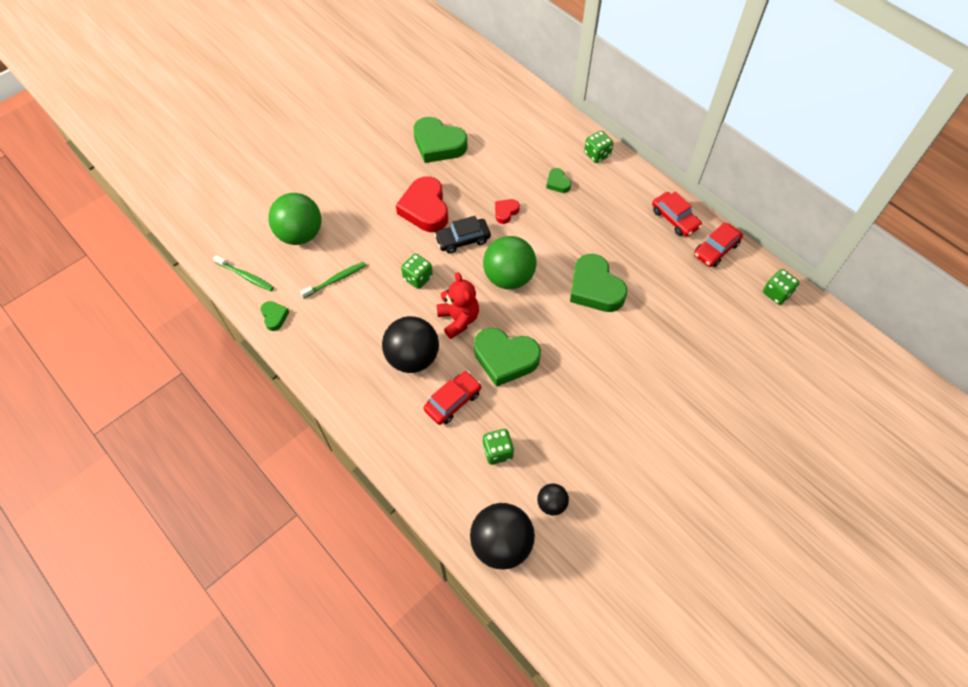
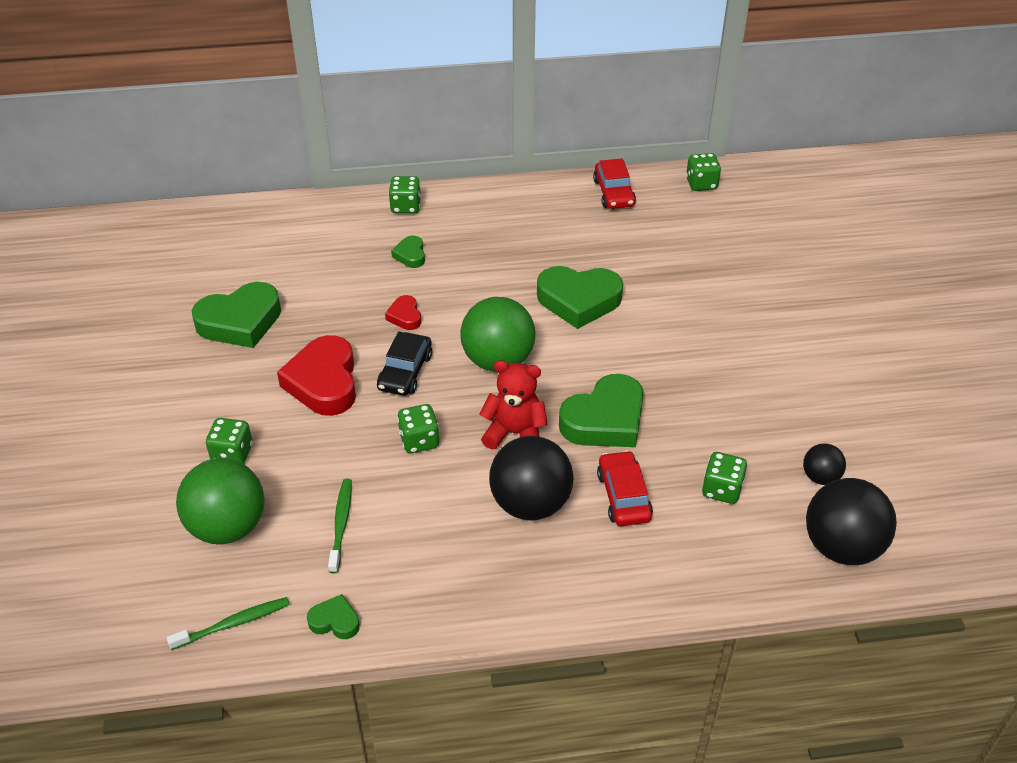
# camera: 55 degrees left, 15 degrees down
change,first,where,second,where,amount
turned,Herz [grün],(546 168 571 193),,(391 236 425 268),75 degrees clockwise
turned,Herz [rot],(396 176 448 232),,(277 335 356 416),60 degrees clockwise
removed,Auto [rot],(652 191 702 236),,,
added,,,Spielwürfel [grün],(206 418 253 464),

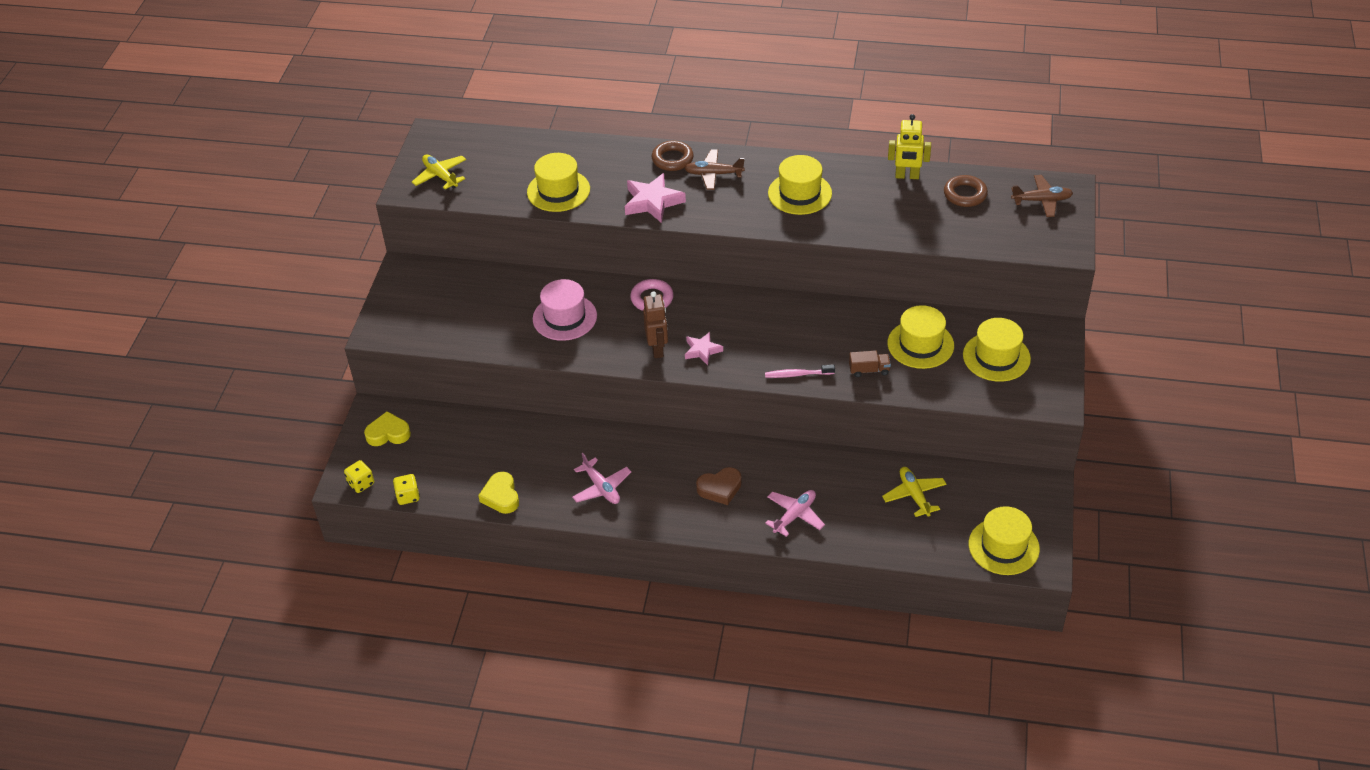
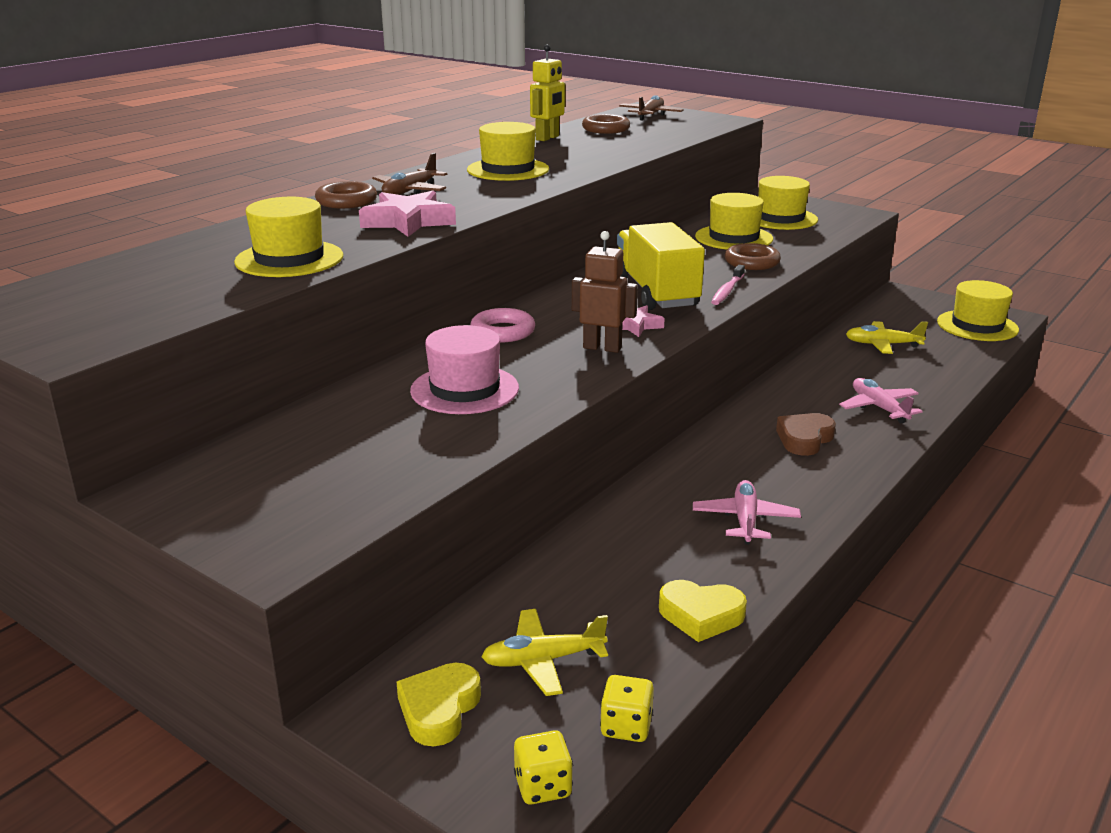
# camera: 65 degrees left, 20 degrees down
change,first,where,second,where,amount
moved,Flugzeug [gelb],(412 155 466 189),,(481 609 608 696),
replaced,Lastwagen [braun],(849 351 891 377),Ring [braun],(725 243 781 270),
turned,Flugzeug [rosa],(572 453 631 504),,(693 480 801 545),75 degrees counterclockwise
turned,Herz [braun],(696 467 742 505),,(776 413 836 456),150 degrees counterclockwise
added,,,Lastwagen [gelb],(617 222 705 310),

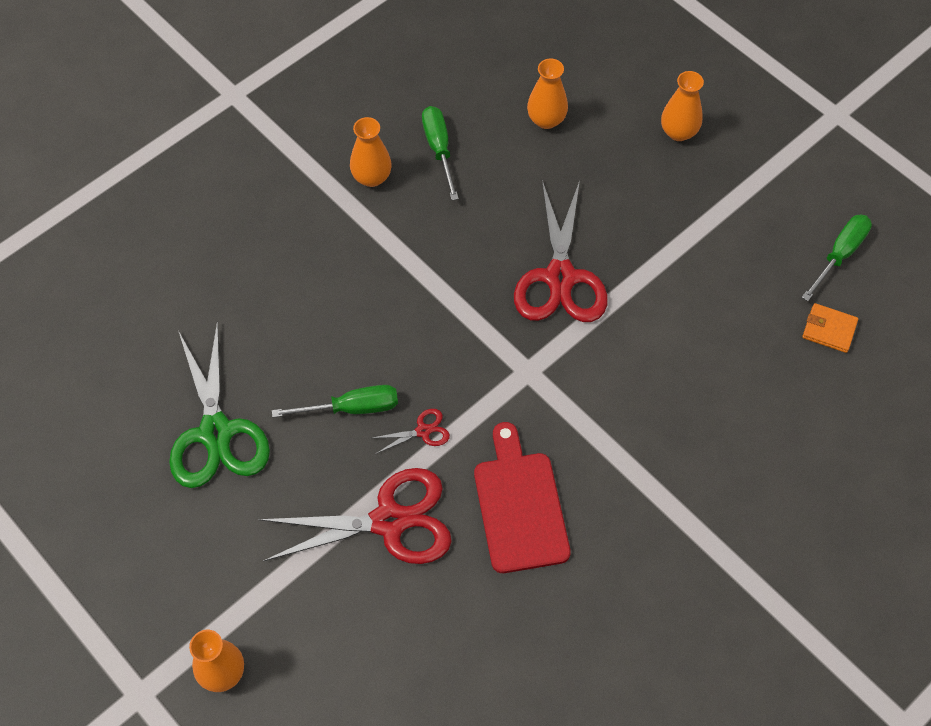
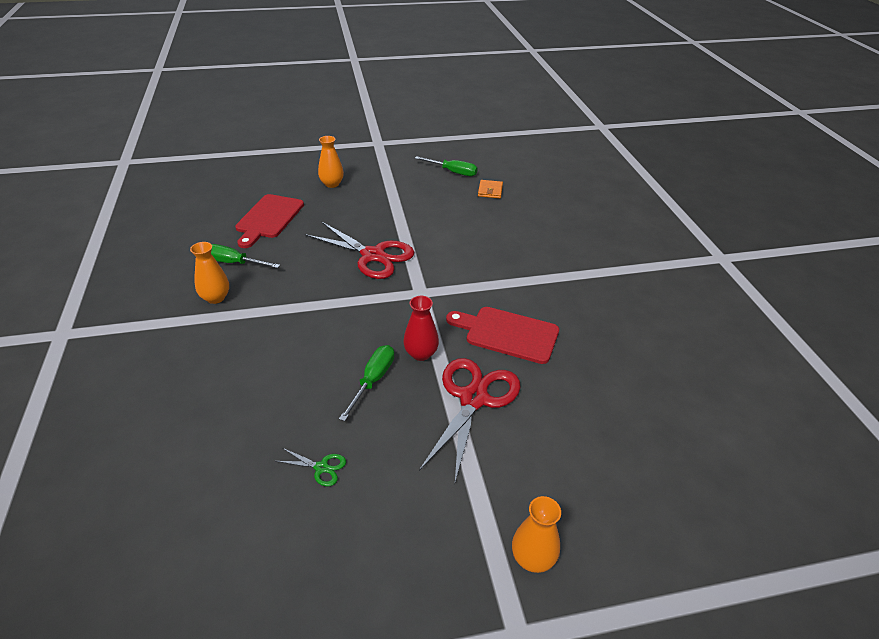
# camera: 60 degrees left, 20 degrees down
change,first,where,second,where,amount
replaced,Vase [orange],(527 58 568 129),Schneidebrett [rot],(235 194 304 248),
turned,Schraubenzieher [grün],(802 215 872 301),,(415 156 478 176),135 degrees clockwise
turned,Geldbörse [orange],(802 303 858 353),,(478 180 503 198),45 degrees counterclockwise
resized,Schere [grün],(169 321 270 488),,(276 448 346 486),x0.42
replaced,Schere [rot],(372 409 450 454),Vase [rot],(403 296 439 361),

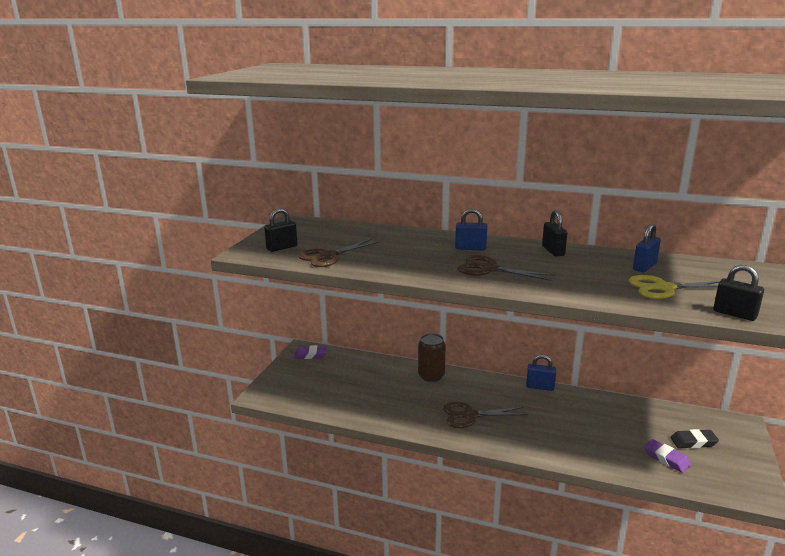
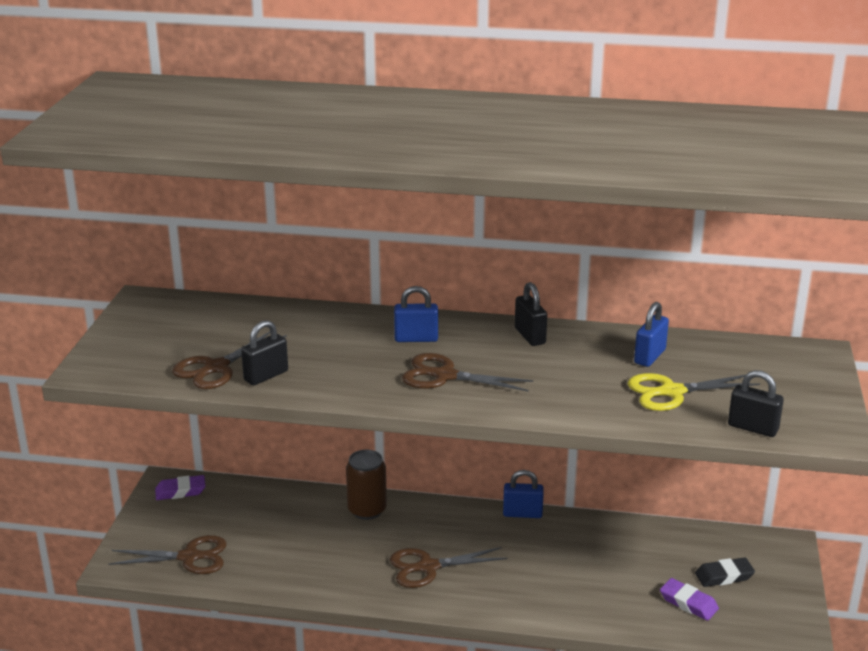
# camera: 10 degrees left, 5 degrees up
change,first,where,second,where,amount
moved,Vorhängeschloss [schwarz],(264 208 298 252),,(241 320 288 385),
added,,,Schere [braun],(108 535 227 574),

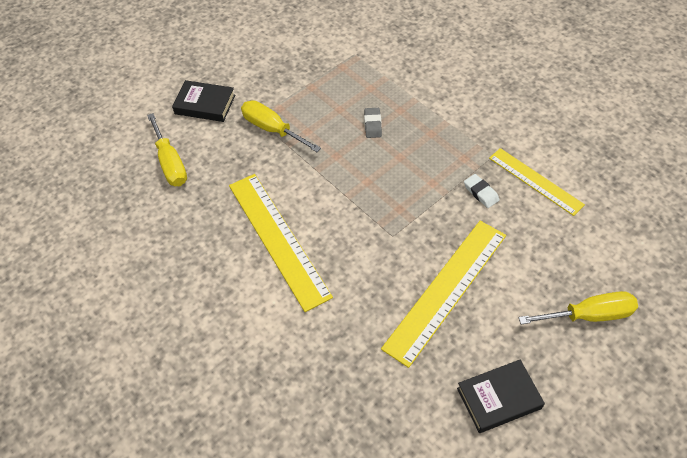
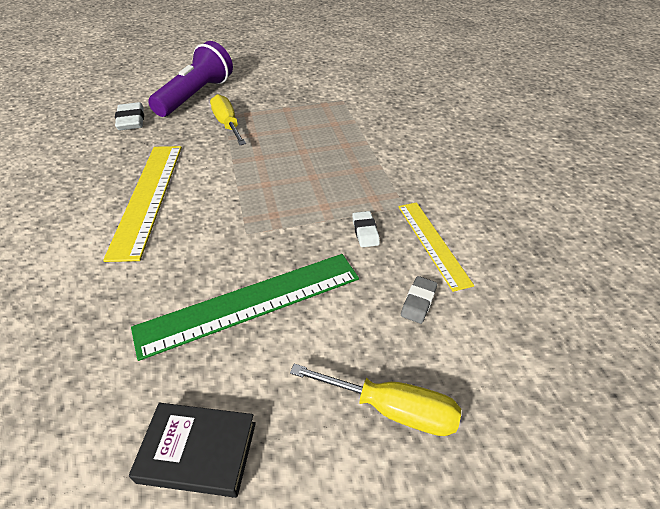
# camera: 25 degrees right, 10 degrees down
change,first,where,second,where,amount
replaced,Buch [schwarz],(172 80 235 122),Taschenlampe [lila],(148 41 233 117),
moved,Radiergummi [grau],(364 108 382 138),,(401 276 437 324),
replaced,Schraubenzieher [gelb],(147 113 187 186),Radiergummi [weiß],(115 102 144 130),
recoloured,Lineal [gelb],(381 221 506 368),Lineal [grün],(131 254 359 361),

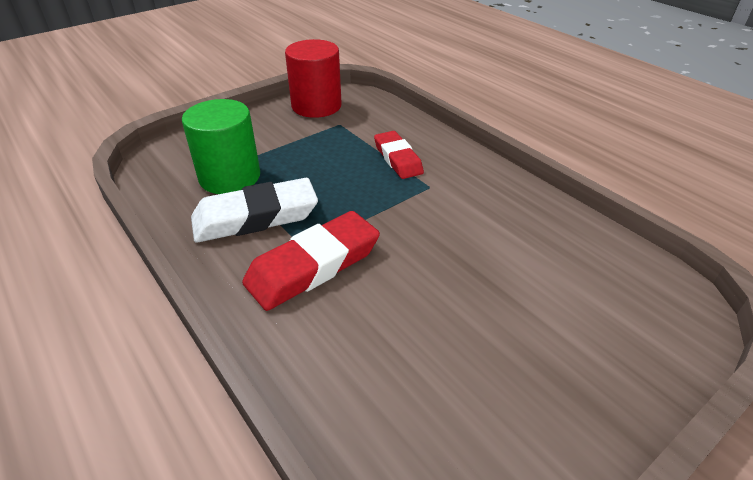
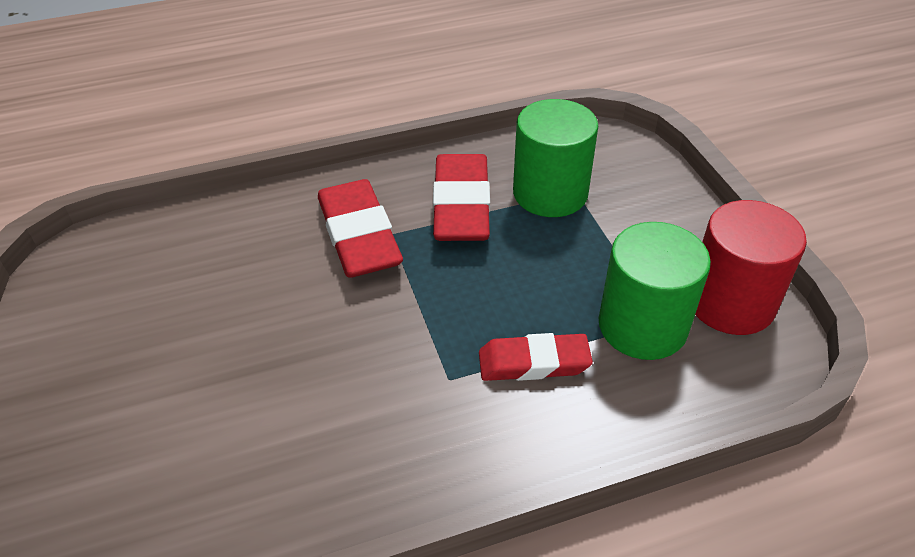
# camera: 110 degrees right, 5 degrees up
change,first,where,second,where,amount
recoloured,Radiergummi [weiß],(191 178 318 243),Radiergummi [rot],(433 154 490 241),
added,,,Vollzylinder [grün],(599 222 711 360),

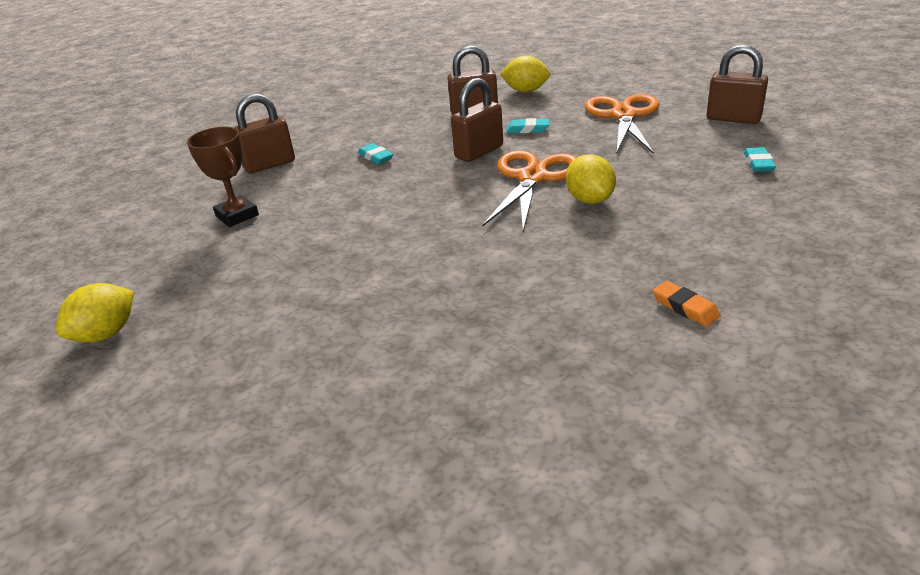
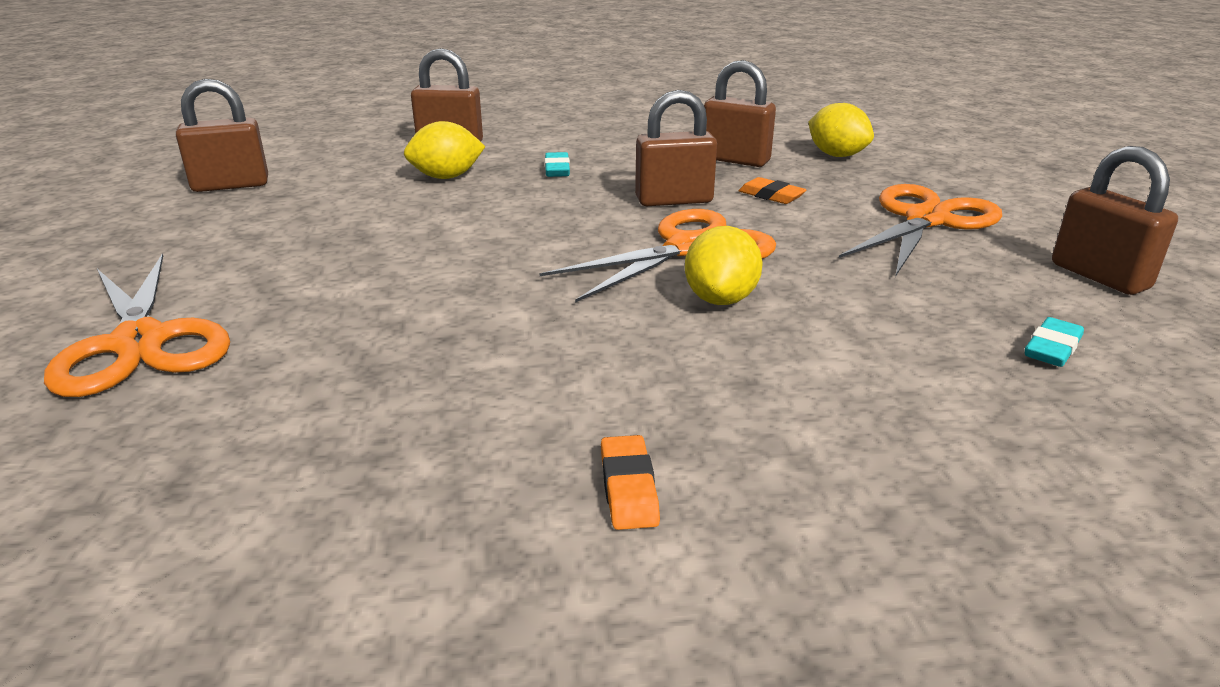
# camera: 30 degrees right, 5 degrees down
change,first,where,second,where,amount
recoloured,Radiergummi [türkis],(506 118 549 133),Radiergummi [orange],(738 177 807 204),
removed,Pokal [braun],(187 127 259 227),,,
moved,Zitrone [gelb],(55 283 134 343),,(404 121 486 179),
added,,,Vorhängeschloss [braun],(176 79 268 192),
added,,,Schere [orange],(44 253 230 397),

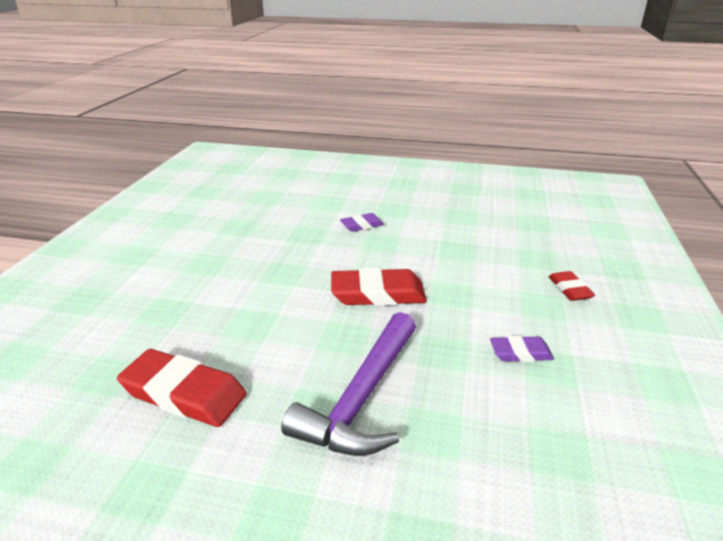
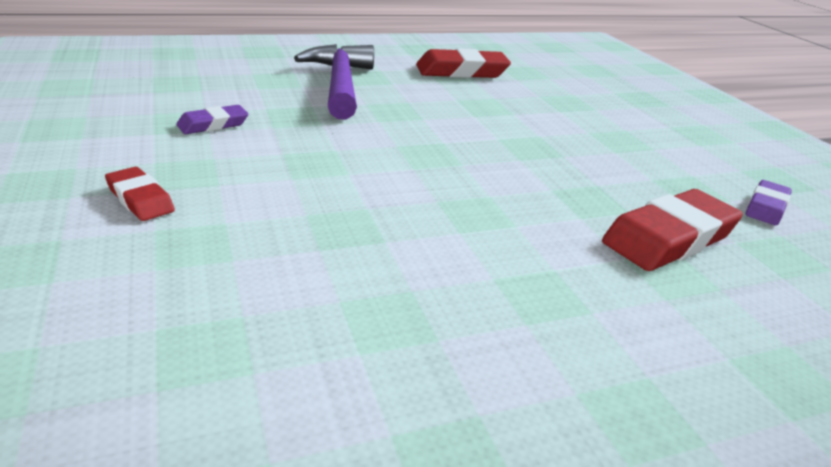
# camera: 145 degrees right, 0 degrees up
change,first,where,second,where,amount
moved,Radiergummi [lila],(340 213 384 232),,(746 180 792 225),
moved,Radiergummi [rot],(331 268 427 306),,(602 189 743 271),

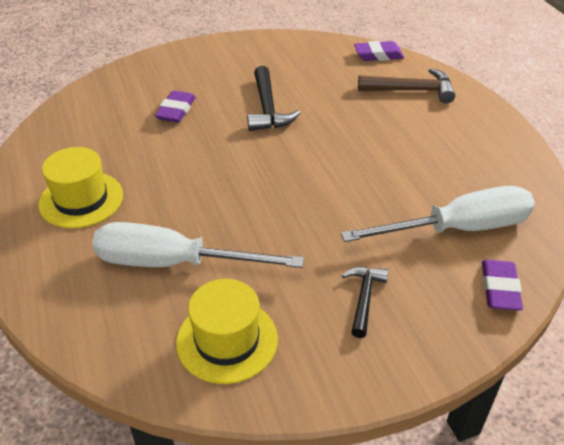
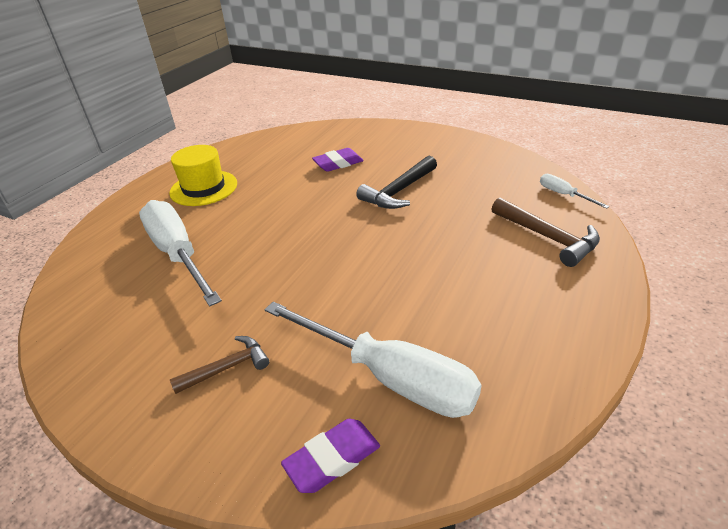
# camera: 50 degrees right, 5 degrees down
change,first,where,second,where,amount
replaced,Radiergummi [lila],(354 41 404 61),Schraubenzieher [weiß],(540 174 610 209),
recoloured,Hammer [schwarz],(342 267 389 338),Hammer [braun],(170 336 269 394),
removed,Hut [gelb],(176 279 278 384),,,

